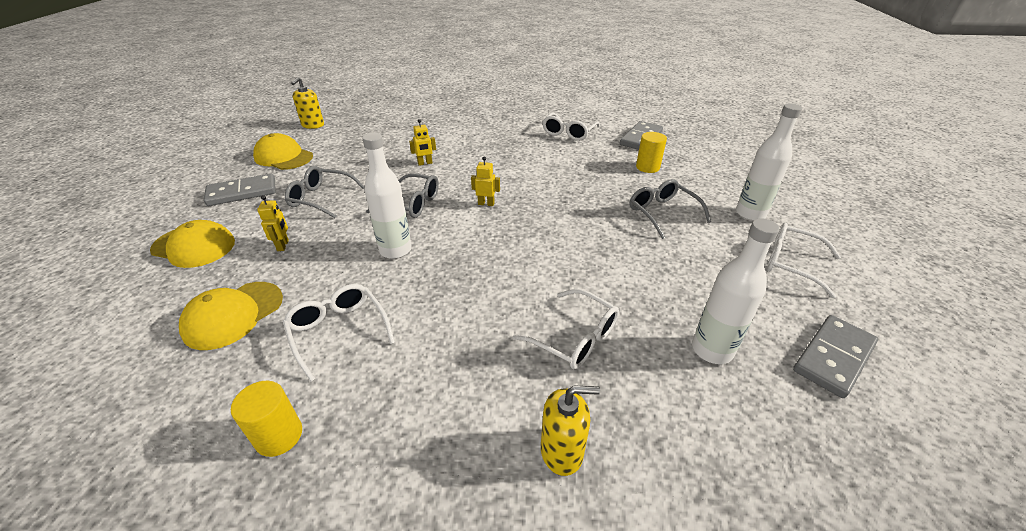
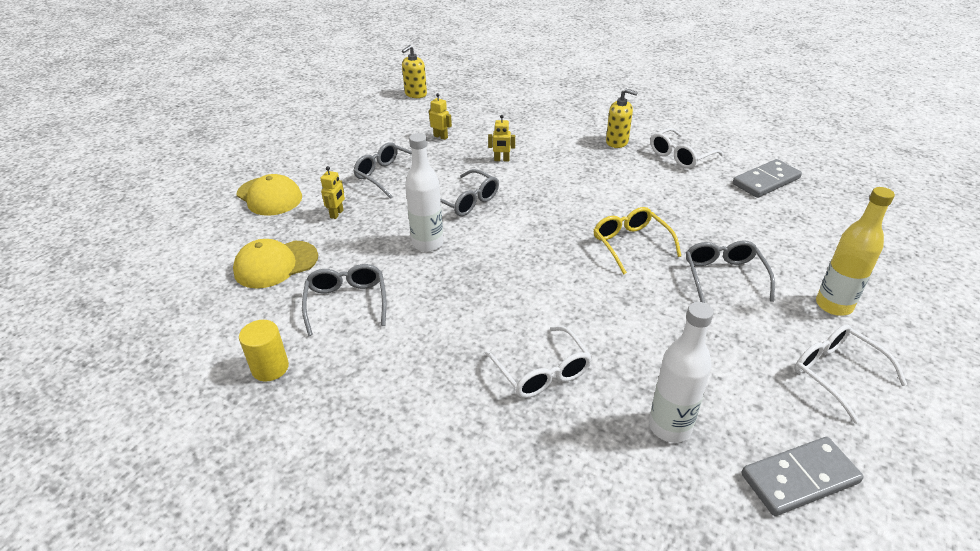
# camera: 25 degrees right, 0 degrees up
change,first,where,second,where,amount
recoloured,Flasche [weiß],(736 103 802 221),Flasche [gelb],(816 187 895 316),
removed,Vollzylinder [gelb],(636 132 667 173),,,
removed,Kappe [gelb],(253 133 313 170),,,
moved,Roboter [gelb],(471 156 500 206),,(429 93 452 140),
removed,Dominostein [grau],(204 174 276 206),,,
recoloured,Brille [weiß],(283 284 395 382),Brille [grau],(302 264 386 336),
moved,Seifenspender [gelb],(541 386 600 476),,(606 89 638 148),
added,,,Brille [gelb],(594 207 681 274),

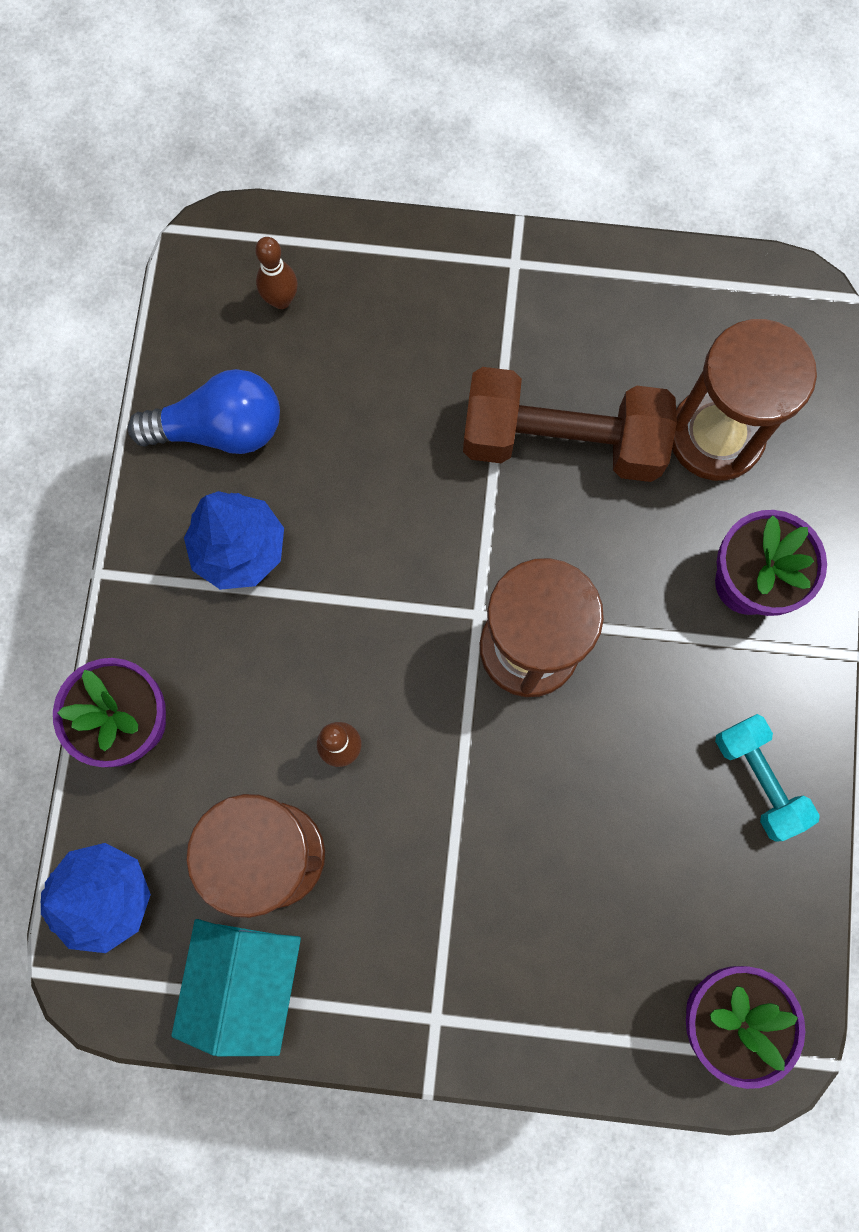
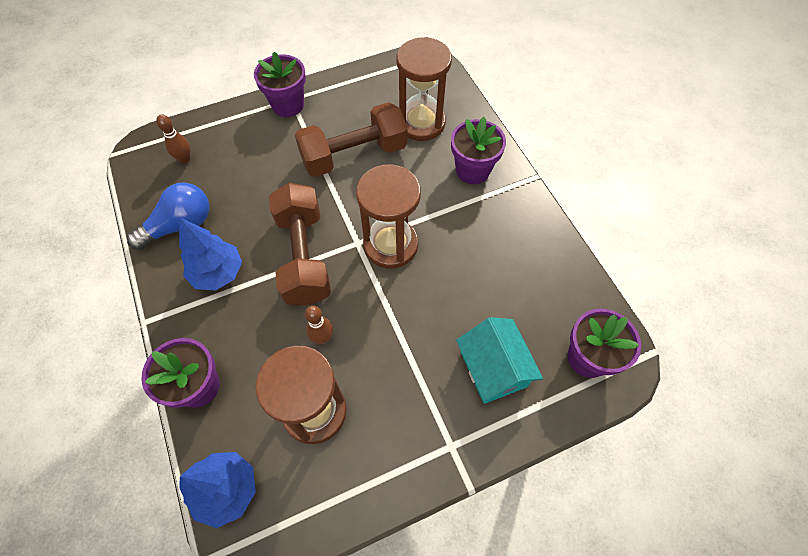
# camera: 30 degrees left, 15 degrees down
change,first,where,second,where,amount
removed,Hantel [türkis],(715 714 820 841),,,
moved,Haus [türkis],(172 919 301 1056),,(456 317 543 404),
added,,,Blumentopf [lila],(254 52 306 117),
added,,,Hantel [braun],(269 183 331 306),

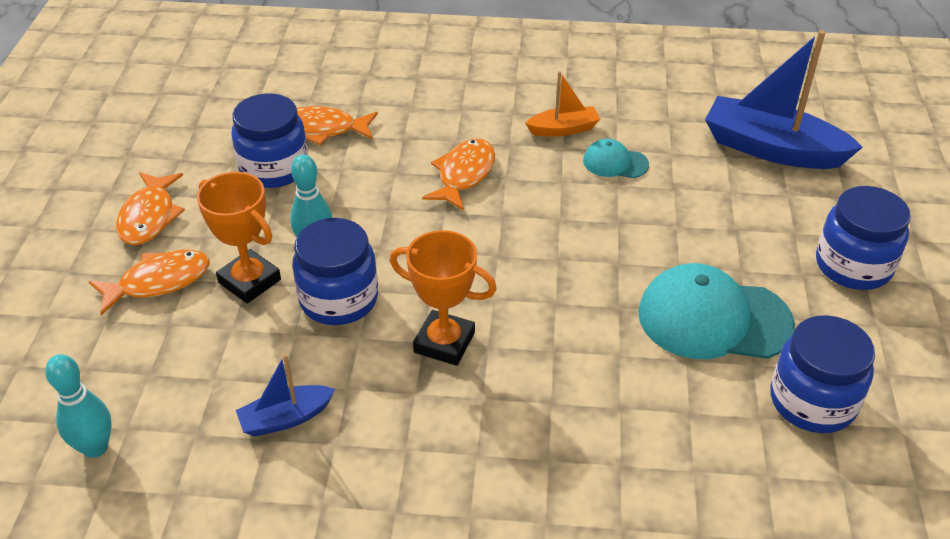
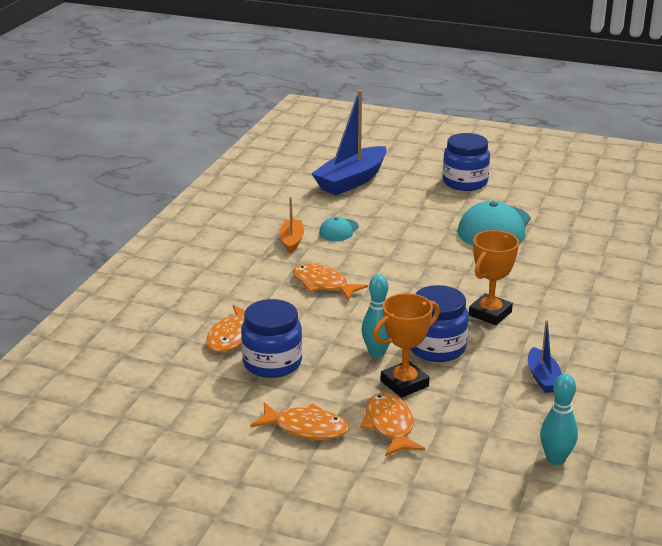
# camera: 75 degrees left, 15 degrees down
change,first,where,second,where,amount
removed,Einmachglas [blau],(771 315 875 433),,,

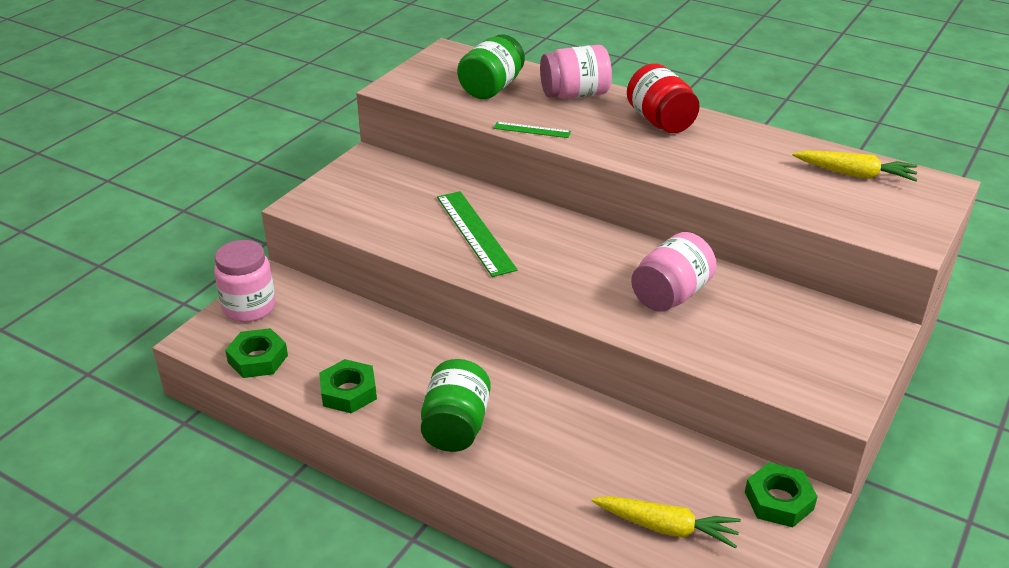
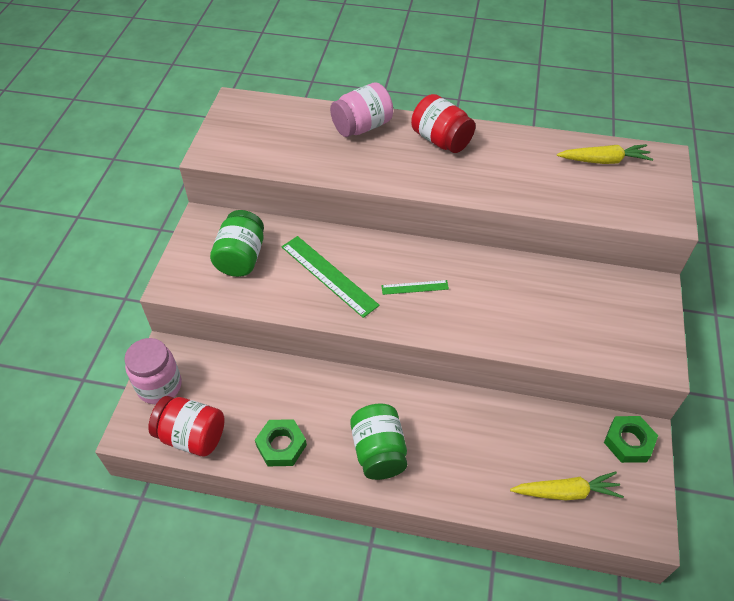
# camera: 20 degrees left, 15 degrees up
change,first,where,second,where,amount
moved,Einmachglas [grün],(457 34 525 99),,(210 210 264 277),
moved,Lineal [grün],(493 122 571 138),,(381 280 449 295),
removed,Einmachglas [rosa],(631 232 717 312),,,
replaced,Sechskantmutter [grün],(225 328 288 378),Einmachglas [rot],(148 396 225 456),

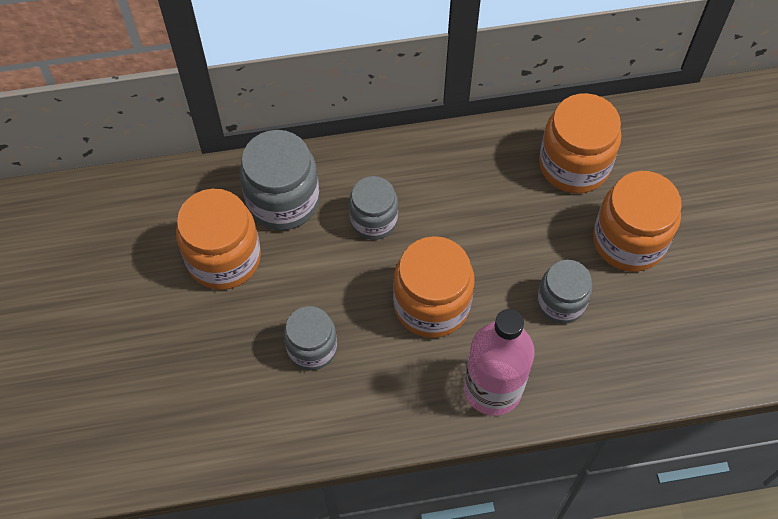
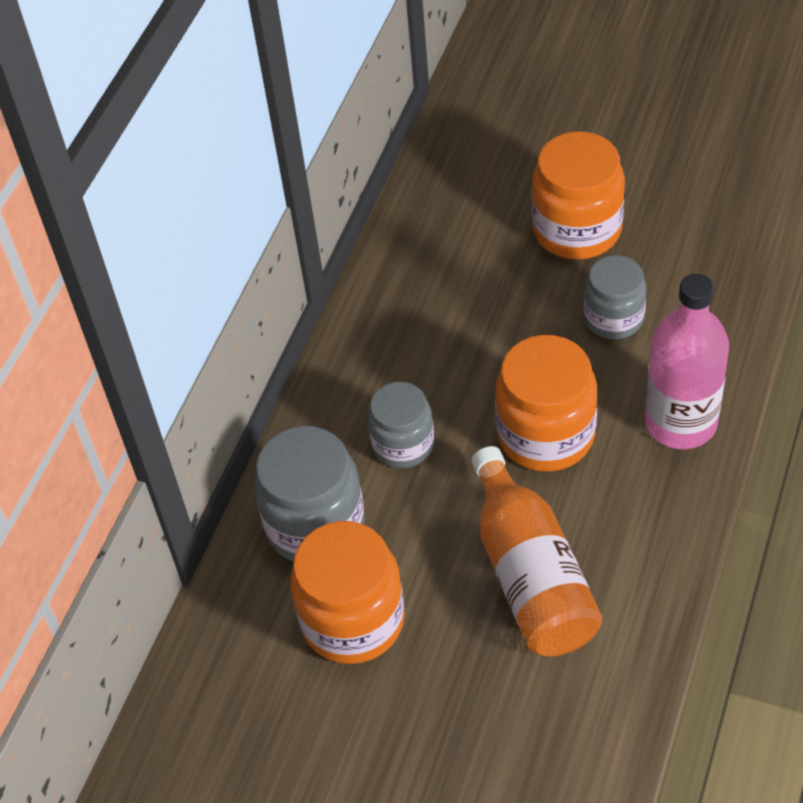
# camera: 55 degrees left, 10 degrees down
change,first,where,second,where,amount
removed,Einmachglas [orange],(539 93 621 194),,,
replaced,Einmachglas [grau],(284 306 337 370),Flasche [orange],(471 446 602 656),

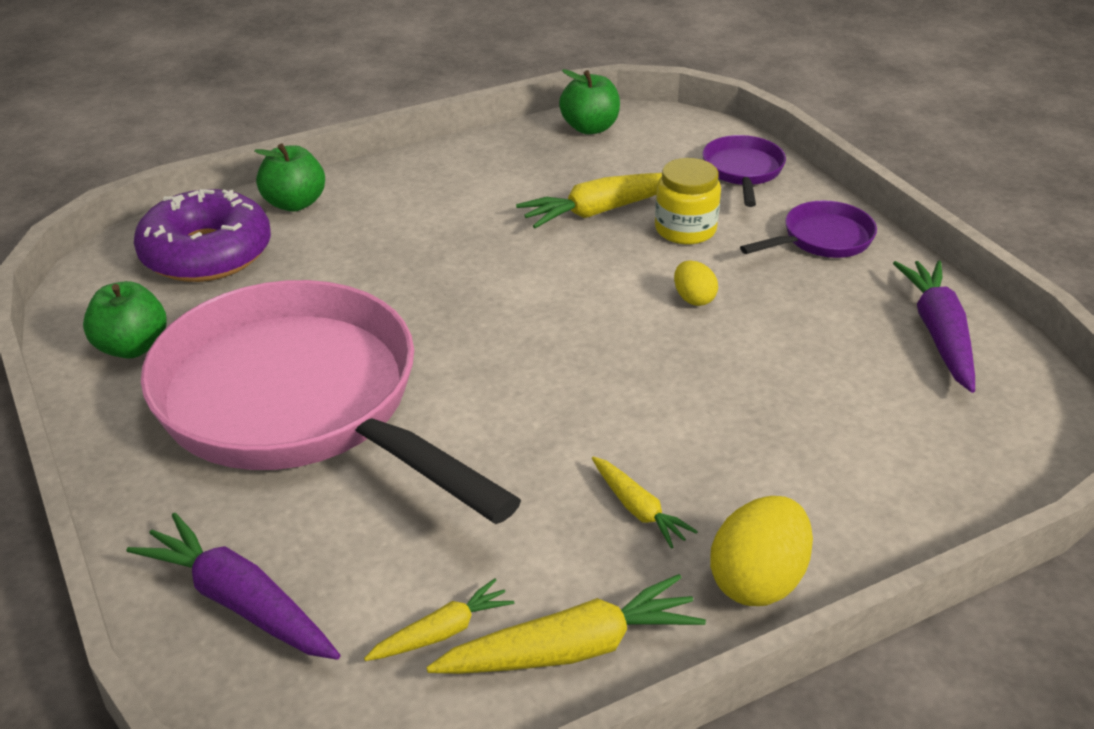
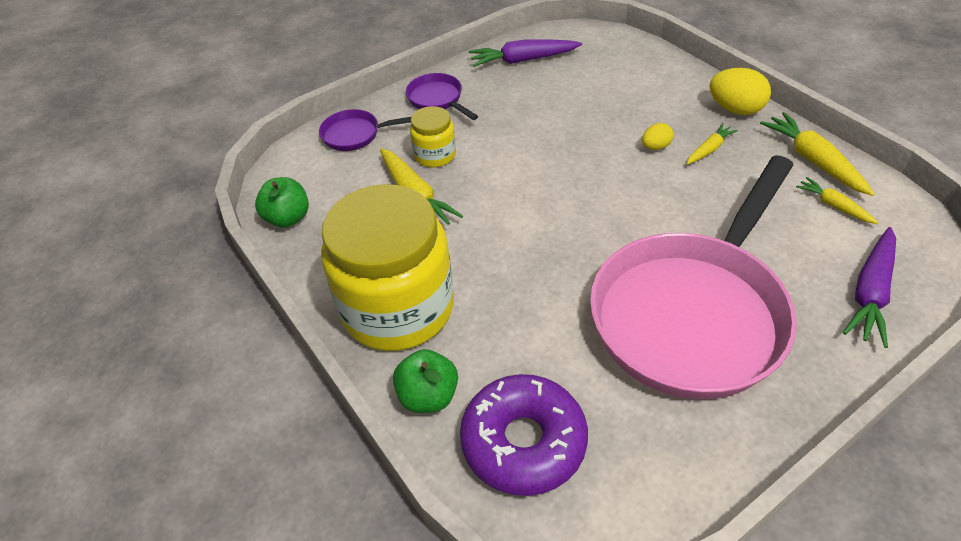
# camera: 95 degrees left, 10 degrees up
change,first,where,second,where,amount
moved,Ei [gelb],(674 260 718 306),,(642 123 673 150),
removed,Apfel [grün],(83 281 167 359),,,
added,,,Einmachglas [gelb],(321 184 454 351),

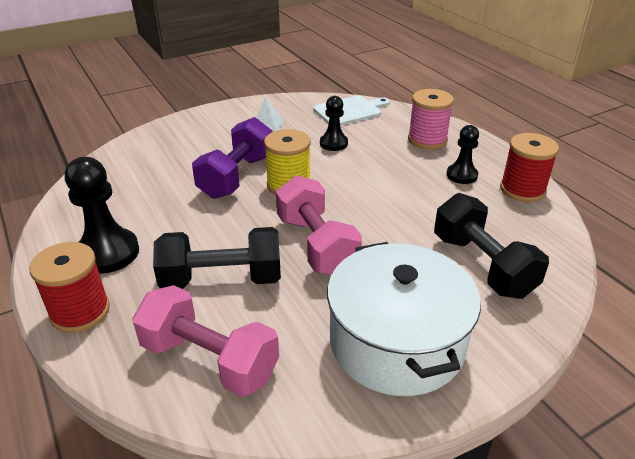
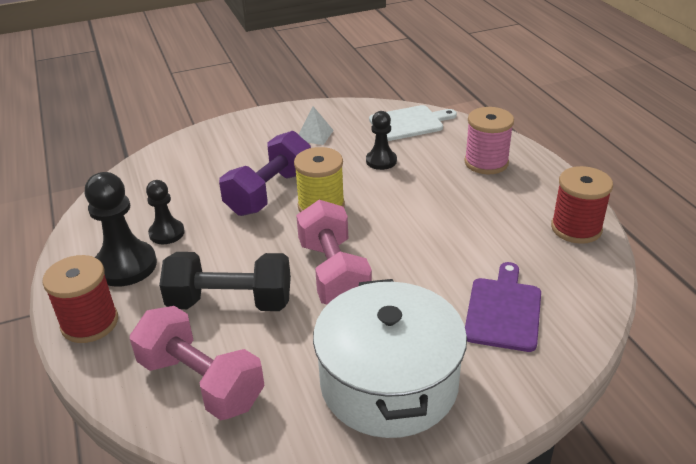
# camera: 10 degrees right, 0 degrees up
change,first,where,second,where,amount
moved,Bauer [schwarz],(446 125 479 184),,(146 180 185 244),
replaced,Hantel [schwarz],(434 193 549 299),Schneidebrett [lila],(465 262 541 352),

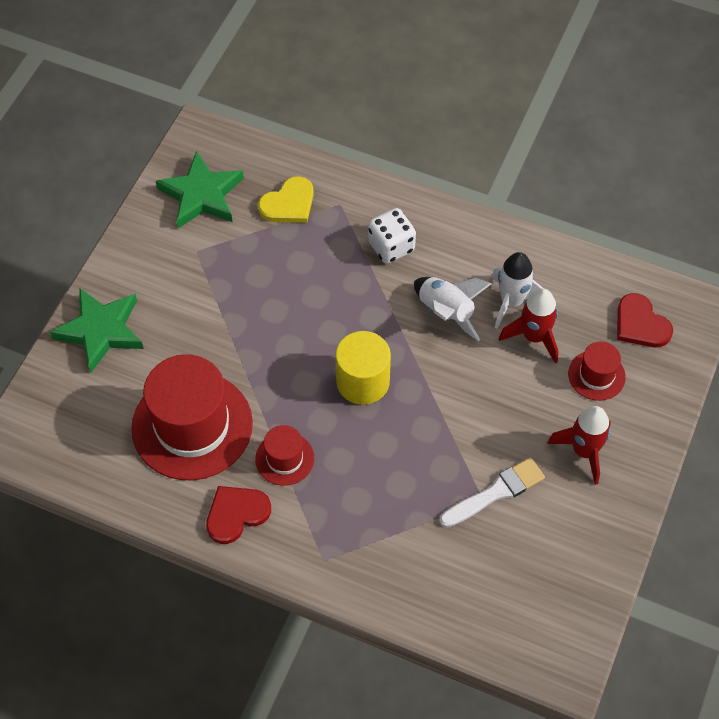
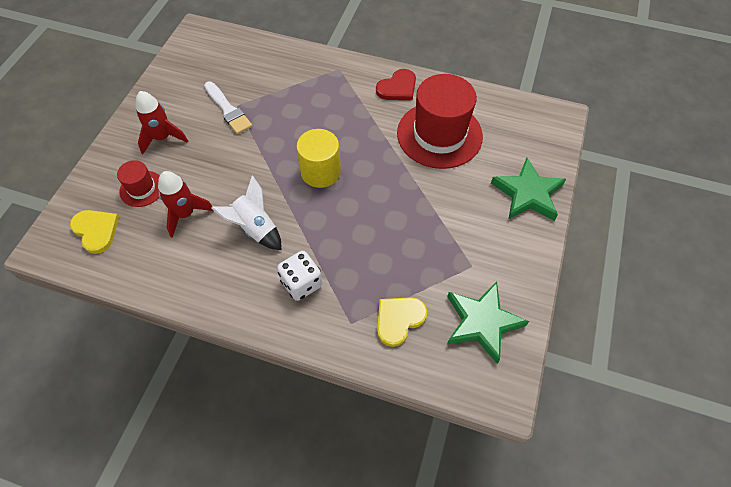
# camera: 175 degrees right, 0 degrees up
change,first,where,second,where,amount
removed,Rakete [weiß],(491 252 543 329),,,
recoloured,Herz [rot],(617 293 673 347),Herz [gelb],(70 210 119 254),
removed,Hut [rot],(255 425 314 486),,,
turned,Pinsel [weiß],(440 457 545 528),,(204 82 252 134),90 degrees counterclockwise

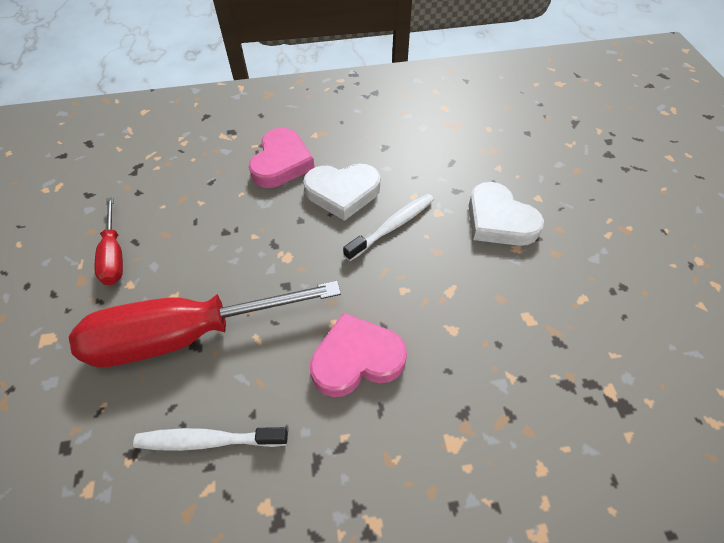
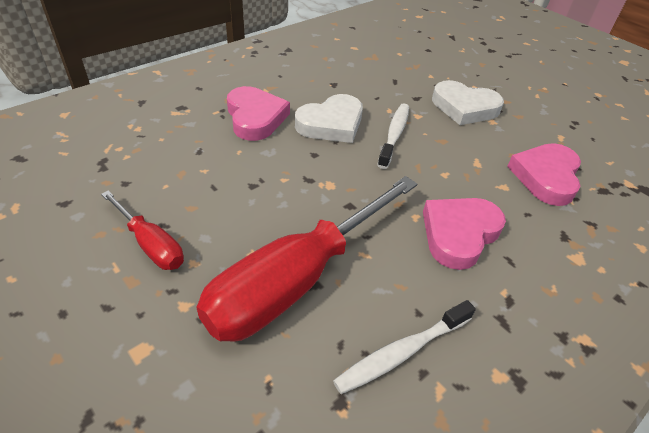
# camera: 35 degrees left, 10 degrees down
change,first,where,second,where,amount
added,,,Herz [rosa],(507 143 581 206),

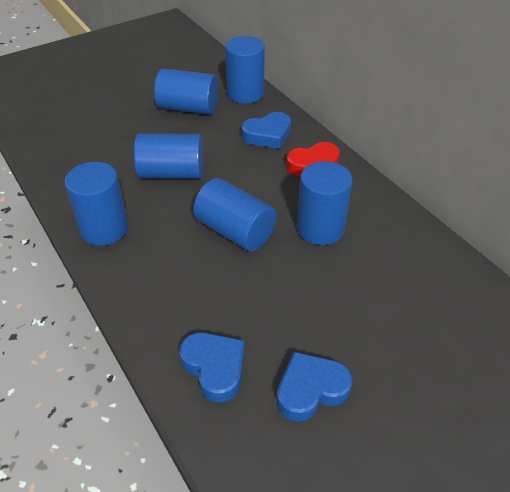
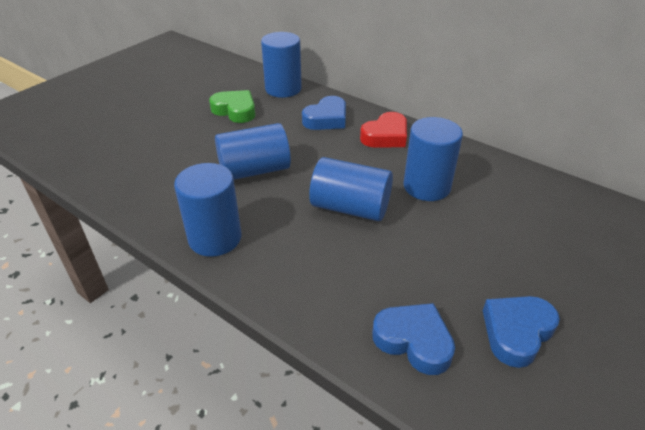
# camera: 20 degrees left, 5 degrees down
change,first,where,second,where,amount
replaced,Vollzylinder [blau],(154 69 218 115),Herz [grün],(209 90 255 123),

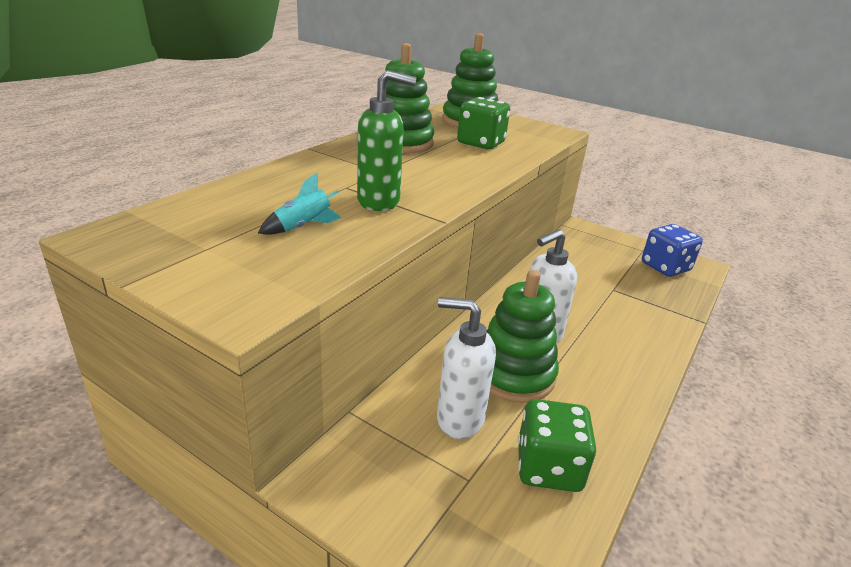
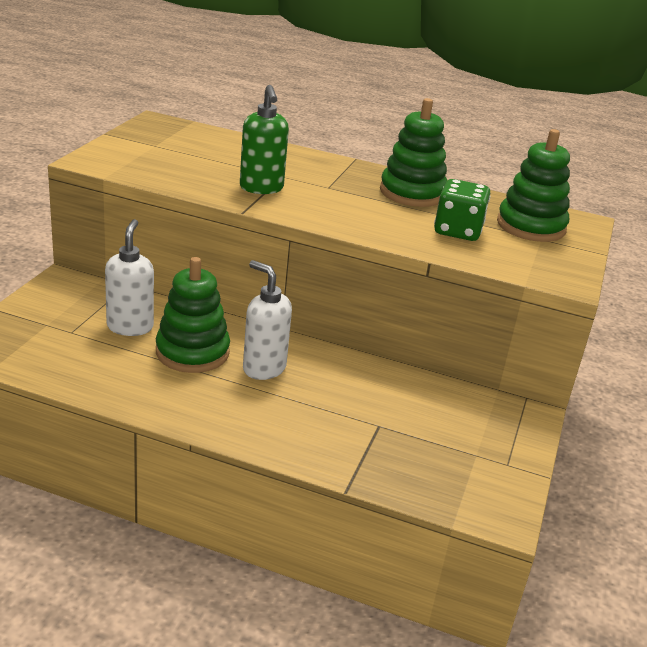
# camera: 75 degrees right, 0 degrees up
change,first,where,second,where,amount
removed,Rakete [türkis],(258 173 342 235),,,
removed,Spielwürfel [blau],(642 224 703 277),,,
removed,Spielwürfel [grün],(518 399 596 492),,,

